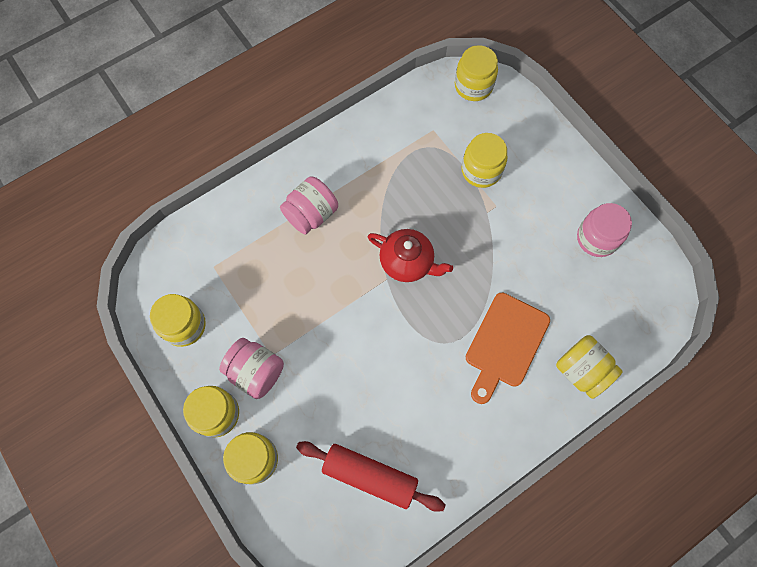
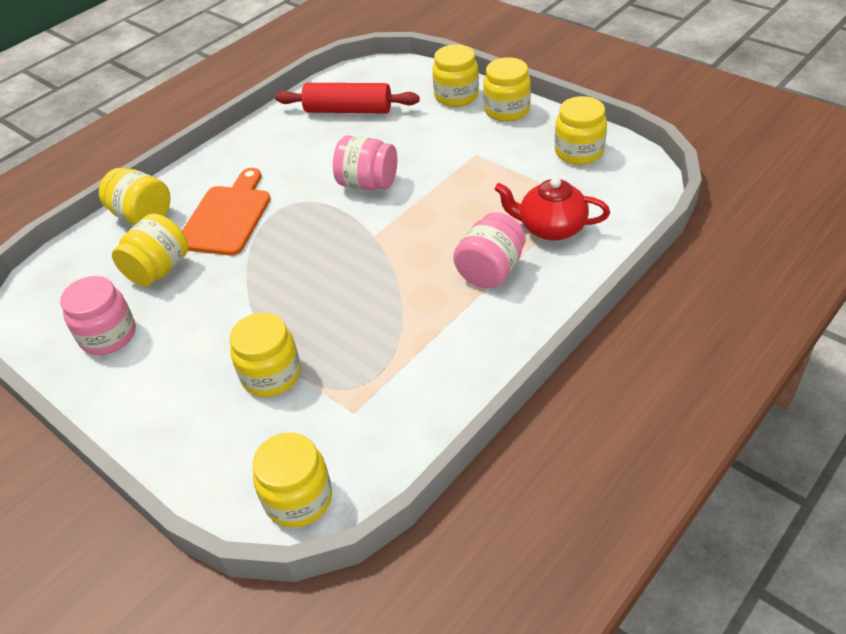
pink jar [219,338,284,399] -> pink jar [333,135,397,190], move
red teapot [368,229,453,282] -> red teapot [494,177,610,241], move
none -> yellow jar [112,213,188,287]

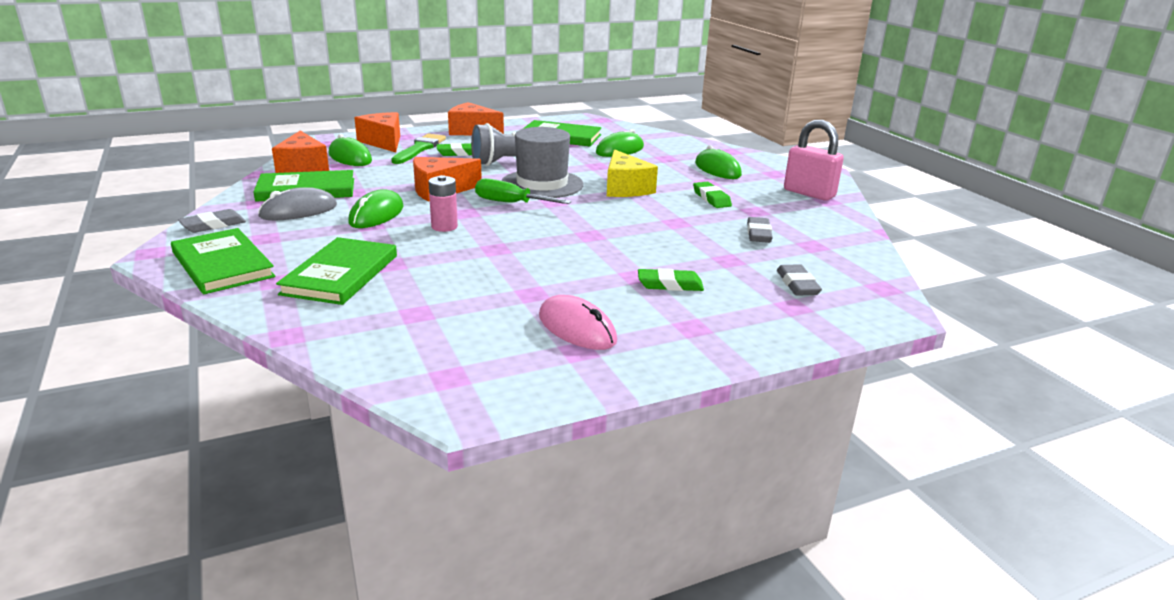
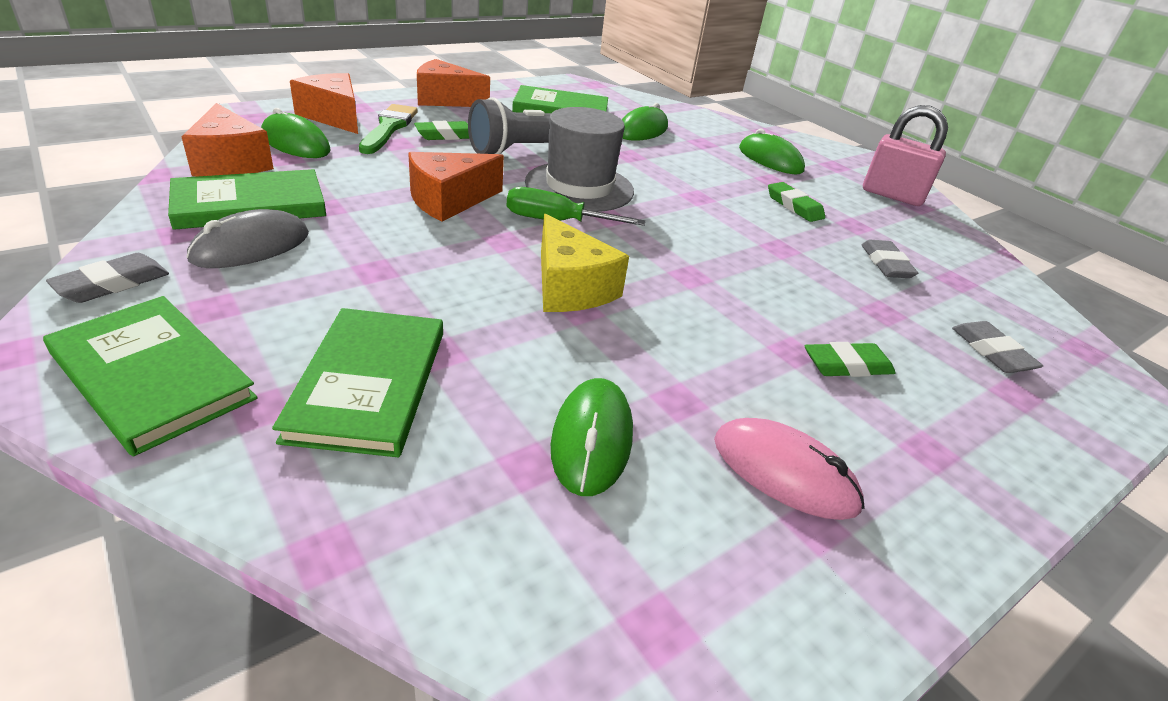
green mouse [348,189,403,228] -> green mouse [551,378,633,496], move
pink battery [428,175,458,232] -> none
yellow cheese [607,149,658,197] -> yellow cheese [541,214,629,312], move

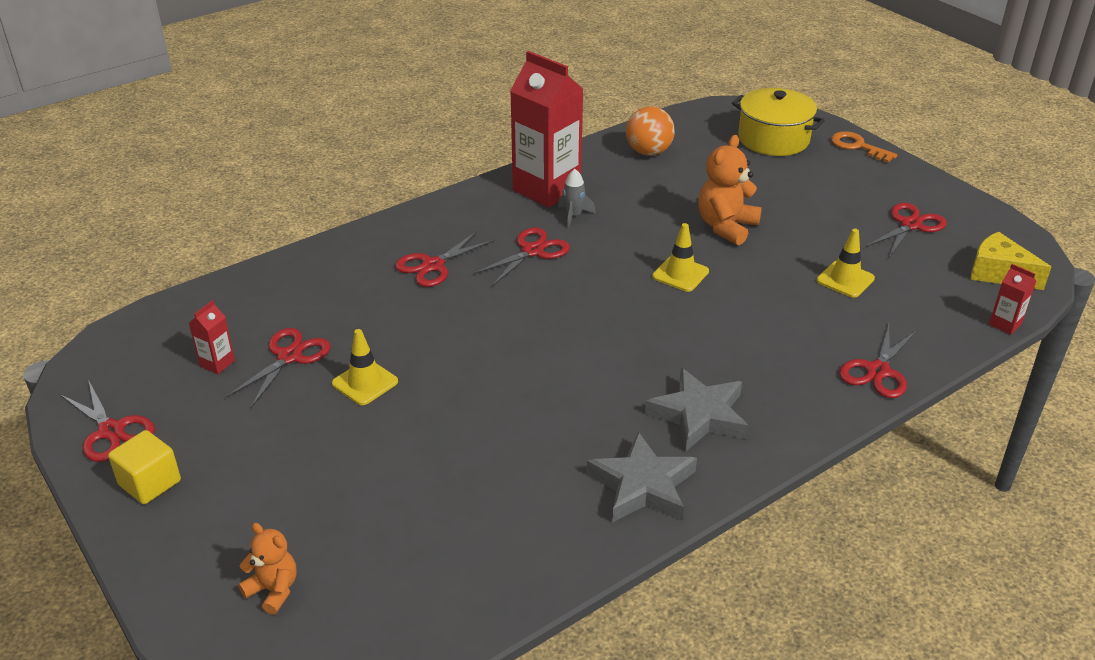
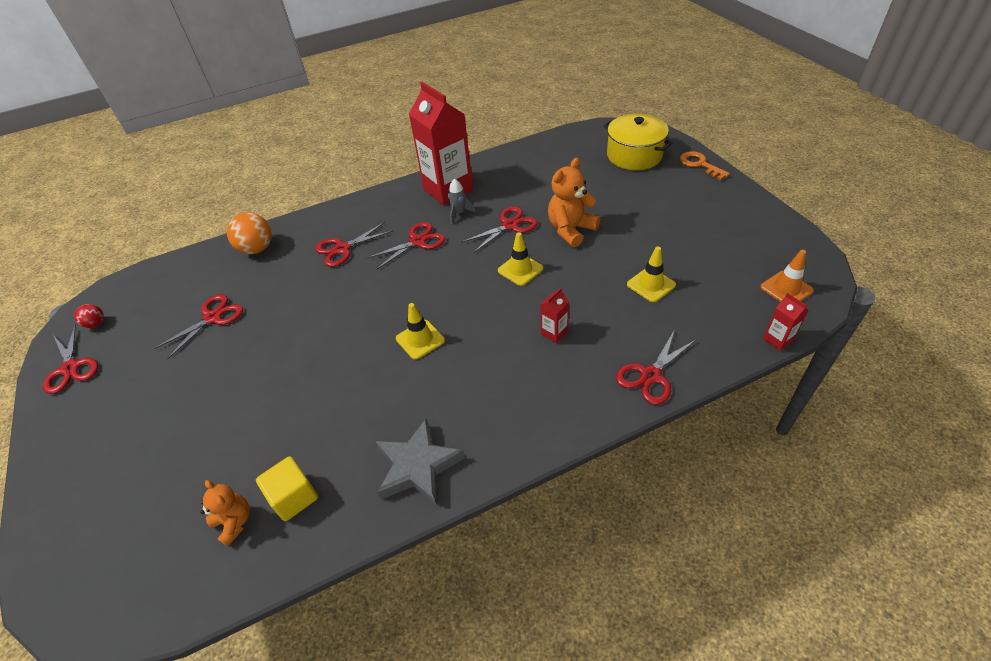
yellow cube [108,430,181,504] -> yellow cube [256,456,318,521], move
red carton [189,300,235,374] -> red carton [540,288,569,343], move
orange teddy bear [238,523,297,615] -> orange teddy bear [200,480,250,547], move
yellow traffic cone [332,329,398,405] -> yellow traffic cone [396,303,445,360], move
orange ball [626,106,675,156] -> orange ball [227,213,272,254], move
grey star [645,368,749,452] -> none
red scissors [866,203,947,257] -> red scissors [462,207,538,253], move
yellow cheese [970,232,1052,290] -> orange traffic cone [761,250,814,302]
none -> red ball [74,304,104,328]

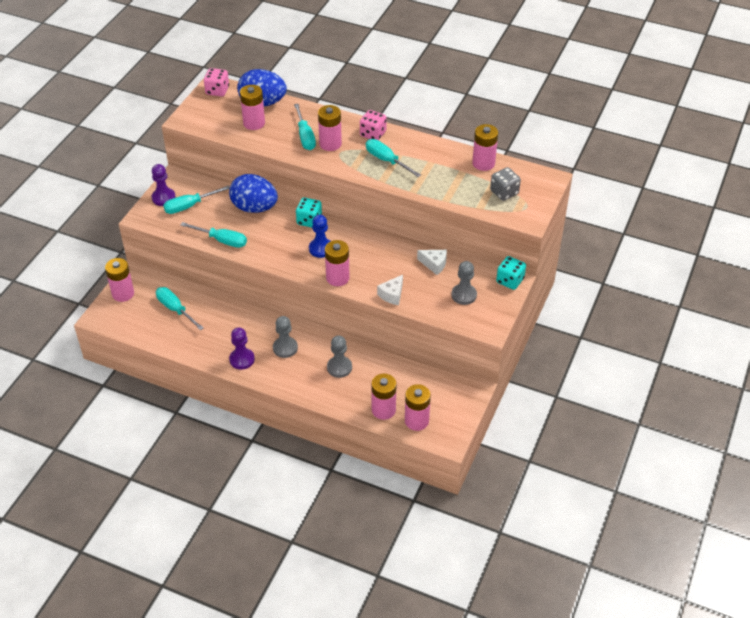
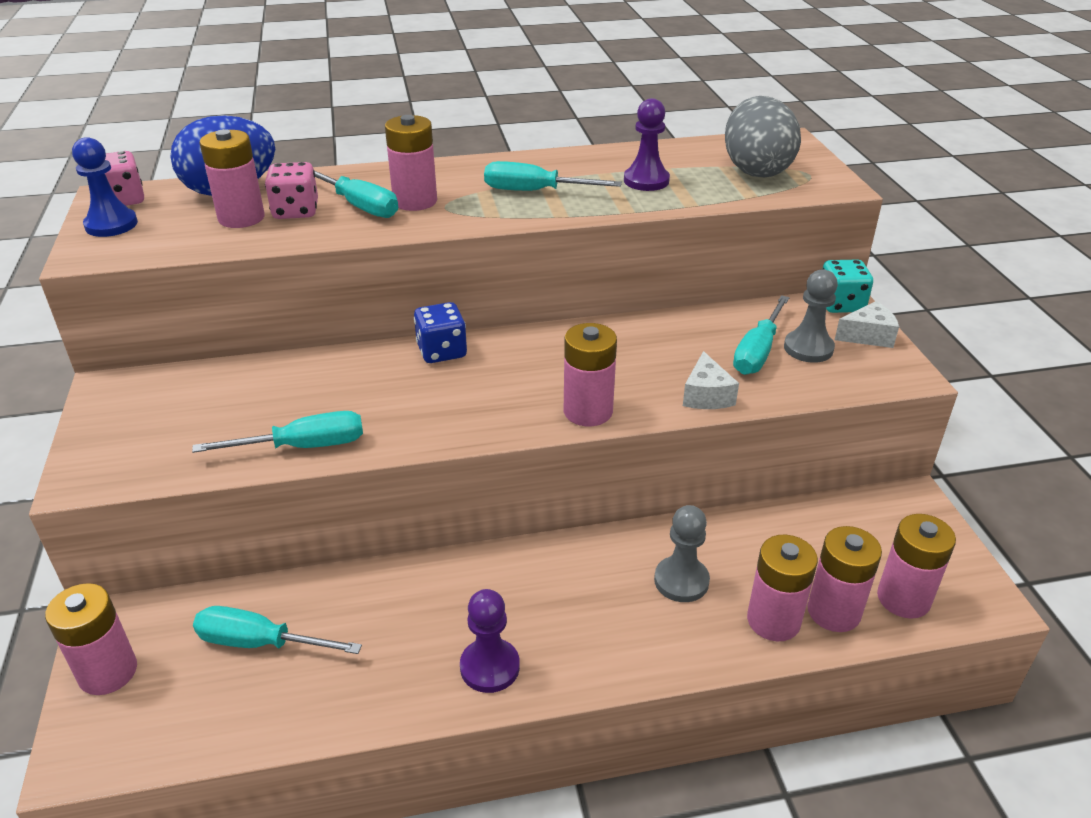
purple pawn [152,164,176,206] -> purple pawn [624,98,670,191], move
turquoise screwdriver [163,186,230,214] -> turquoise screwdriver [733,295,789,375], move
blue egg [229,174,278,213] -> none
grey pawn [273,316,298,358] -> none
turquoise dice [296,197,322,228] -> blue dice [414,302,467,363]
blue pawn [309,215,330,258] -> blue pawn [72,137,138,237], move
pink dice [360,110,387,140] -> pink dice [265,162,318,219], move
white cheese [417,250,447,275] -> white cheese [835,301,899,348], move
pink battery [472,124,498,171] -> pink battery [747,535,818,641], move
grey dice [490,167,521,201] -> grey egg [725,96,801,178]

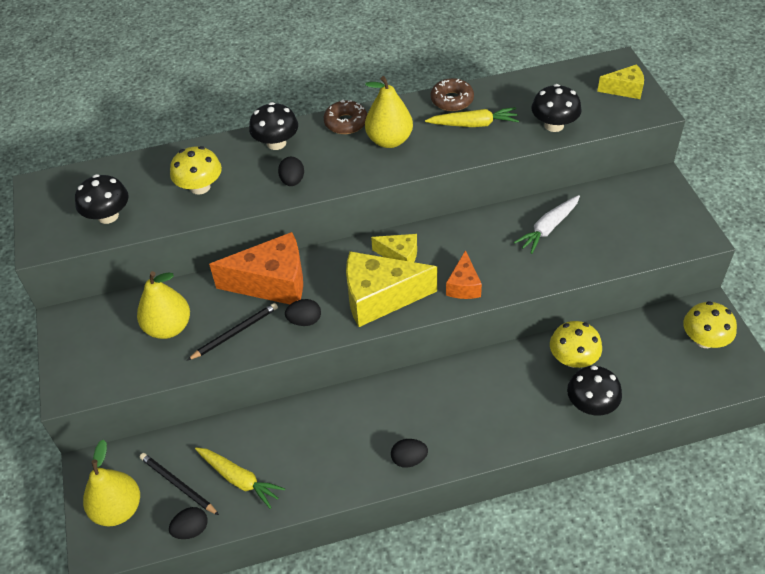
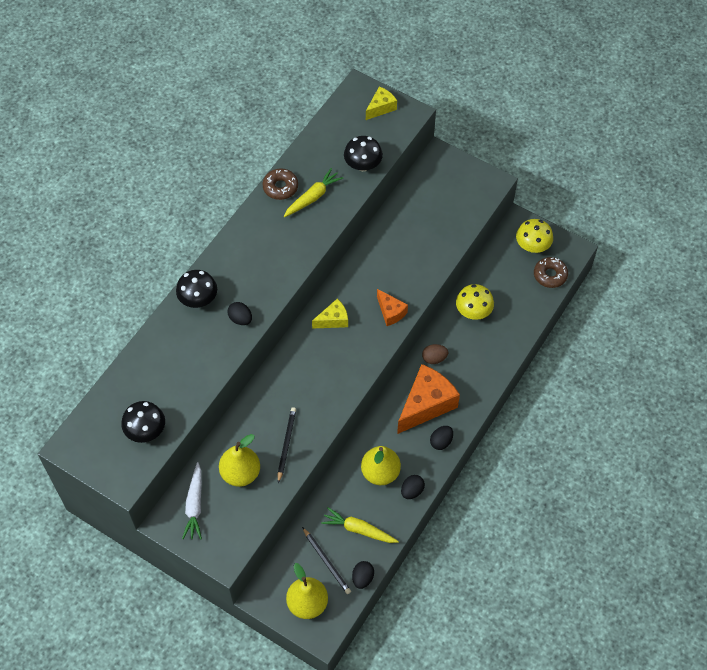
black pencil [140,453,219,515] -> black pencil [302,527,351,594], 120 degrees counterclockwise
yellow mushroom [170,146,222,195] -> none
yellow carrot [195,447,285,509] -> yellow carrot [321,507,399,543], 150 degrees counterclockwise
orange cheese [209,232,303,304] -> orange cheese [397,364,460,434], move
black egg [285,299,321,326] -> black egg [401,475,425,499], move
brown donut [323,100,367,134] -> brown donut [534,257,568,288], move
yellow cheese [346,251,437,327] -> none
yellow pear [365,76,413,148] -> yellow pear [361,446,401,485], move
white carrot [514,195,580,254] -> white carrot [182,462,202,539], move
black mushroom [567,366,622,416] -> none
none -> brown egg [422,344,448,364]

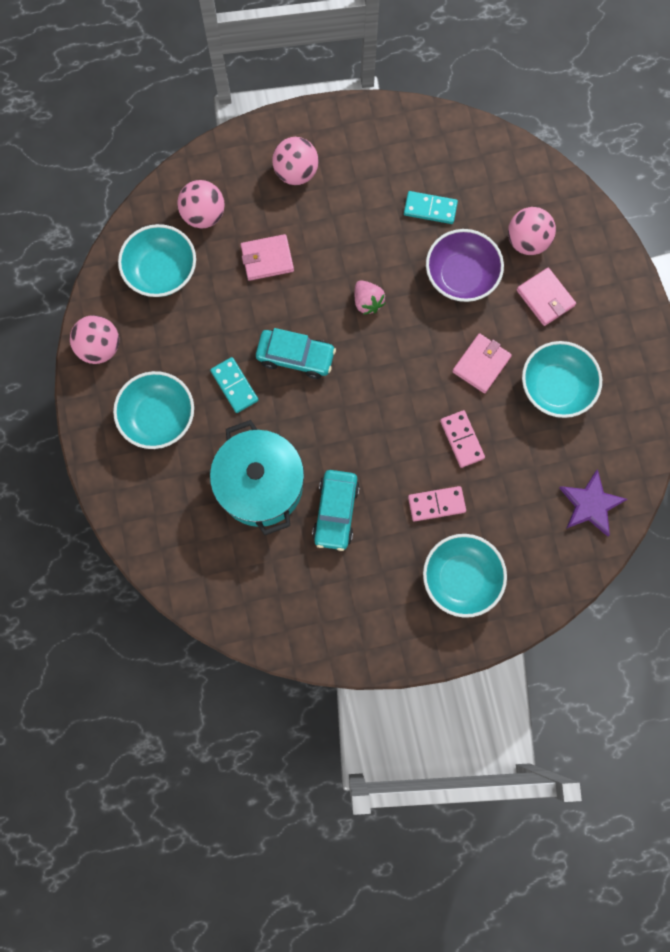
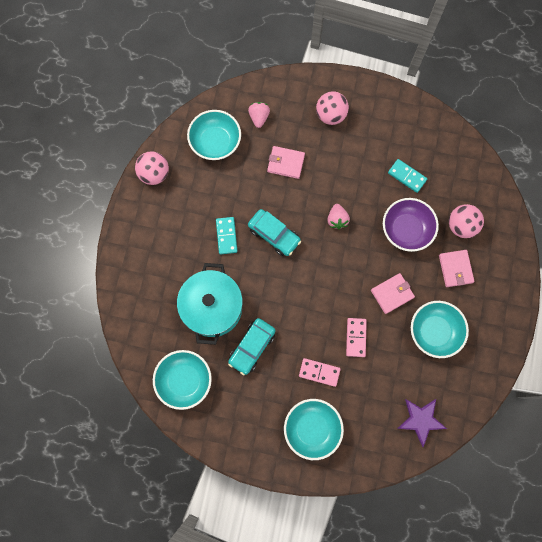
turquoise bowl [113,371,194,449] -> turquoise bowl [153,350,212,410], move
pink ball [177,180,224,229] -> pink strawberry [248,102,270,128]

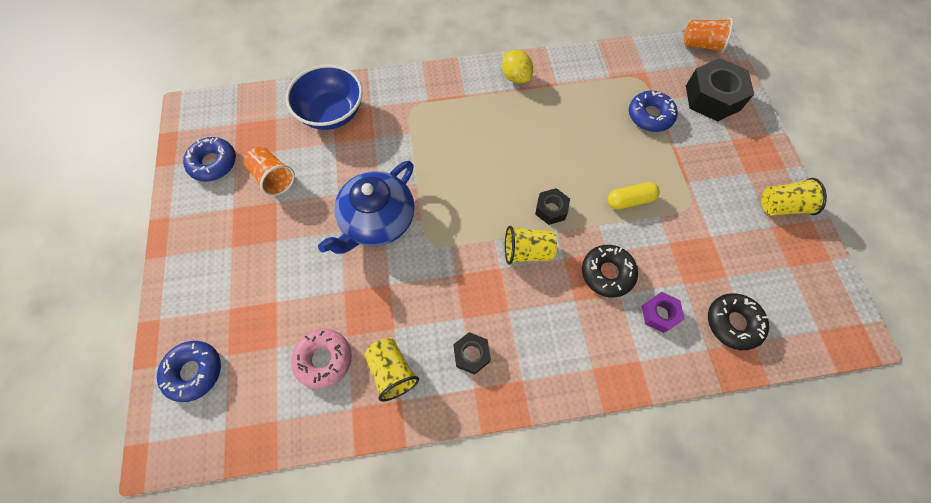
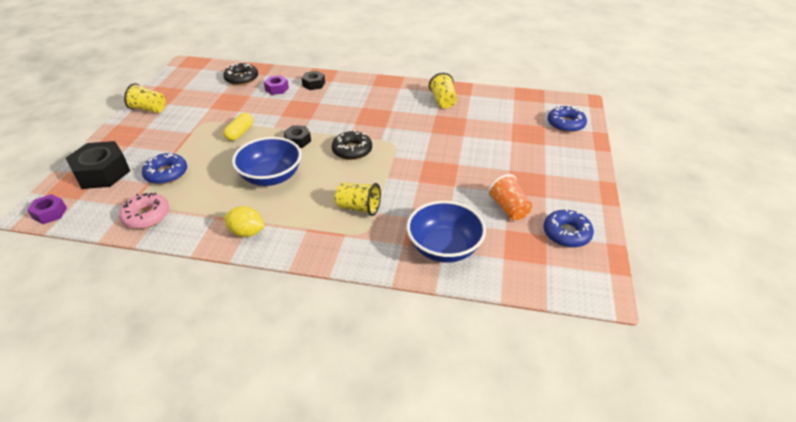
pink donut [291,329,352,389] -> pink donut [119,193,169,229], move
blue teapot [318,161,415,254] -> none
black nut [453,332,491,375] -> black nut [302,71,325,90], move
yellow lemon [502,50,533,84] -> yellow lemon [224,206,265,237], 60 degrees counterclockwise
yellow cup [505,226,557,265] -> yellow cup [335,183,381,216], move
black donut [582,245,638,298] -> black donut [332,130,372,160], move
yellow capsule [608,182,660,209] -> yellow capsule [224,113,253,141], 75 degrees counterclockwise
orange cup [684,18,733,53] -> purple nut [27,194,67,224]
none -> blue bowl [232,137,302,186]

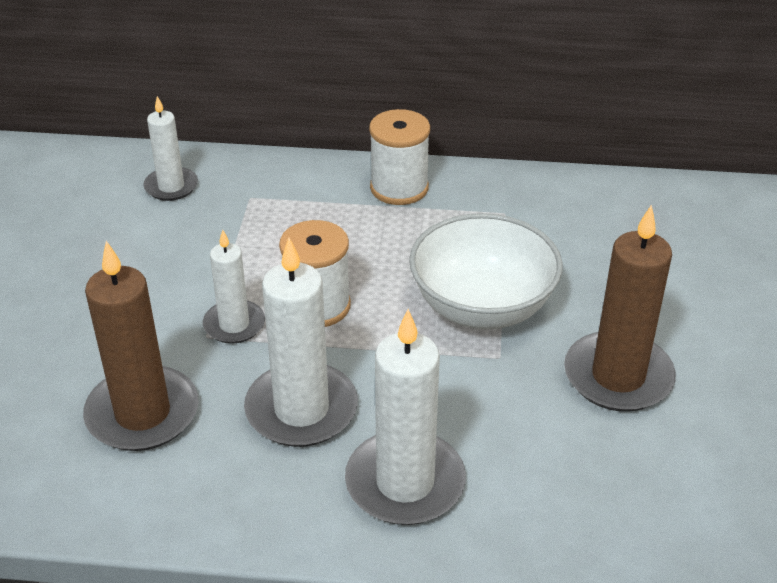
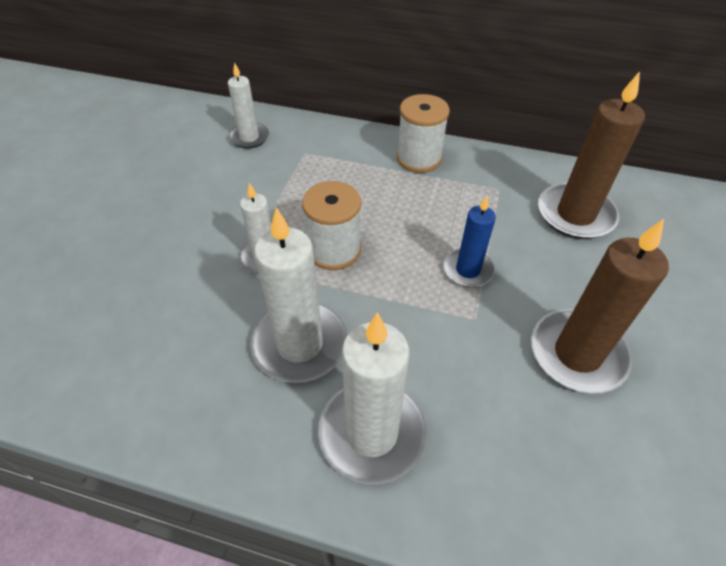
brown candle [83,241,199,451] -> brown candle [538,71,645,239], move
white bowl [409,213,562,329] -> blue candle [443,196,496,287]

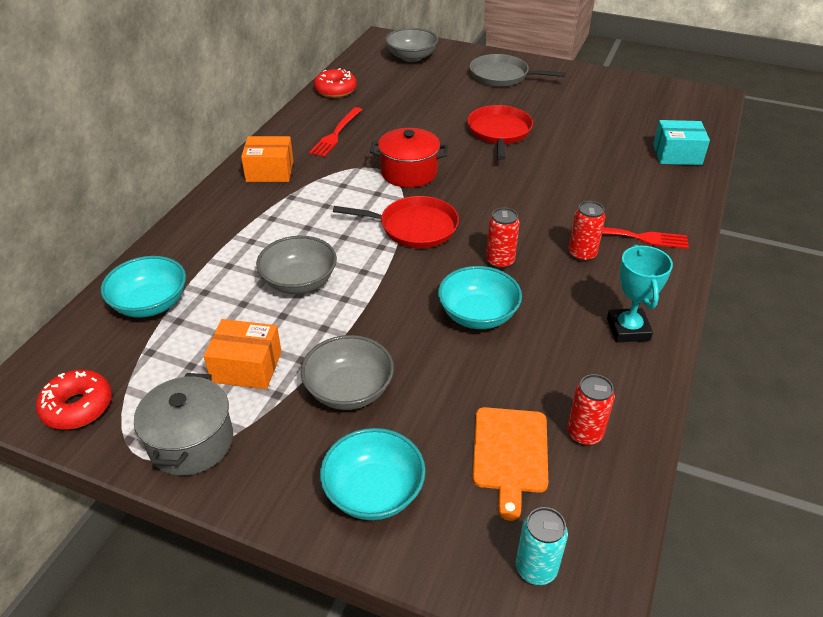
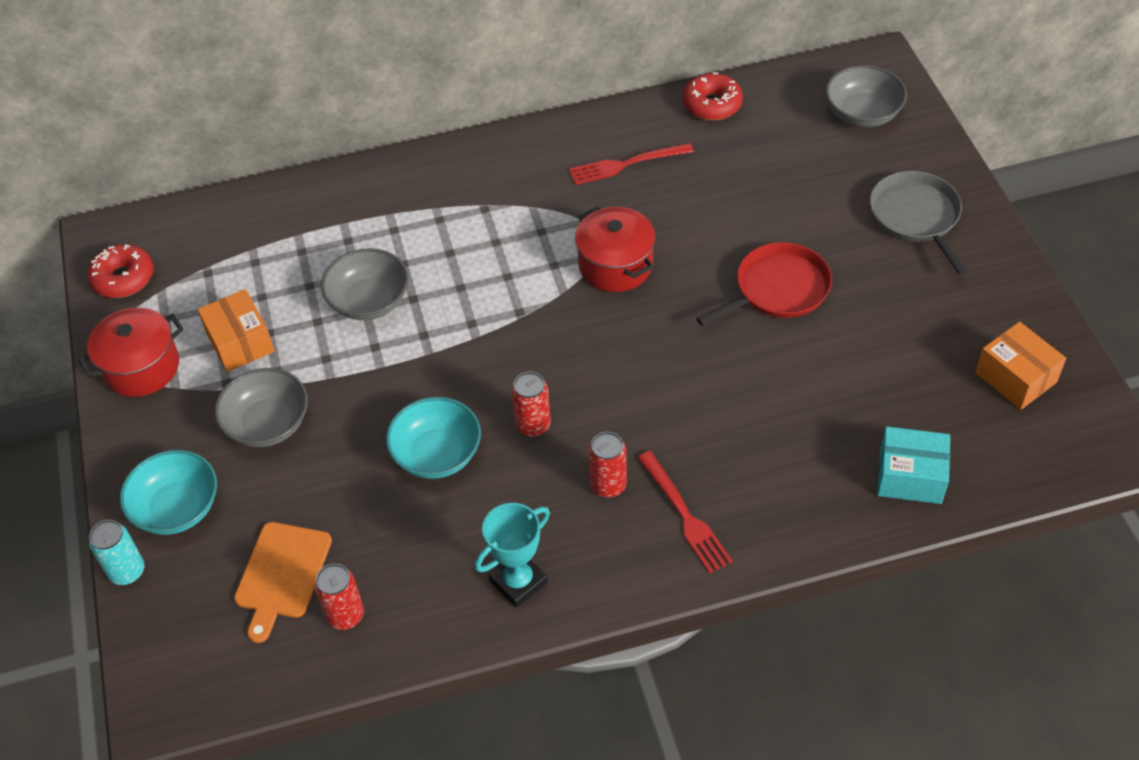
turquoise bowl [101,256,186,318] -> none
grey pot [134,373,233,476] -> red pot [78,308,184,397]
orange box [241,136,293,182] -> orange box [975,322,1066,410], move
red pan [333,196,459,248] -> none
orange cutting board [472,407,548,521] -> orange cutting board [234,522,332,643], 45 degrees counterclockwise
turquoise can [516,507,568,585] -> turquoise can [89,520,144,585], move
turquoise box [653,120,710,165] -> turquoise box [877,426,950,504], 45 degrees counterclockwise

